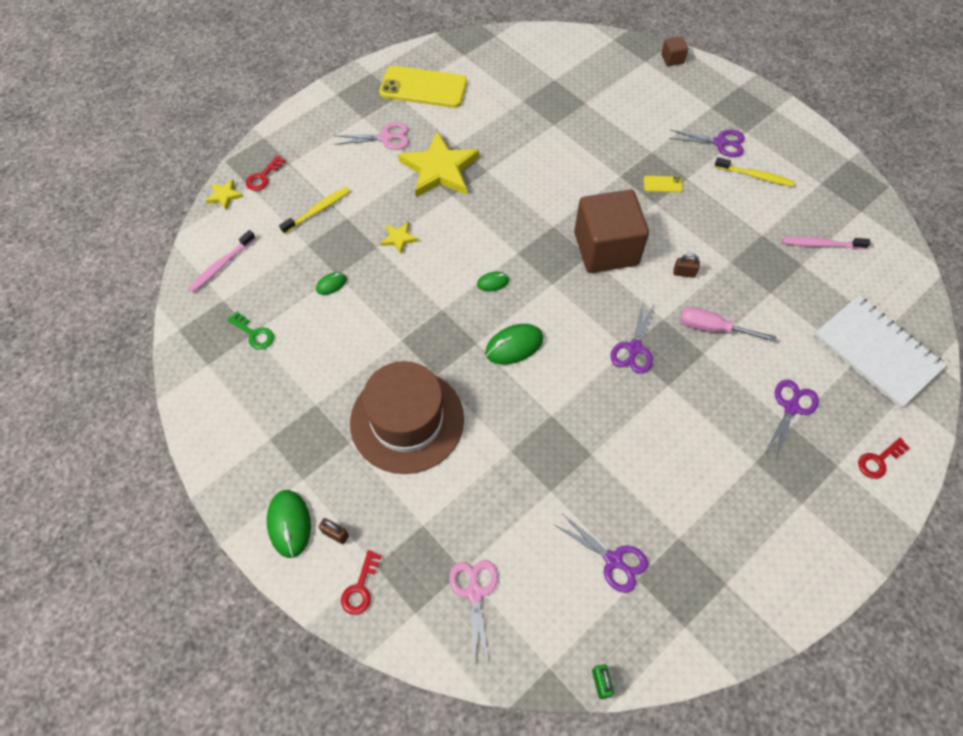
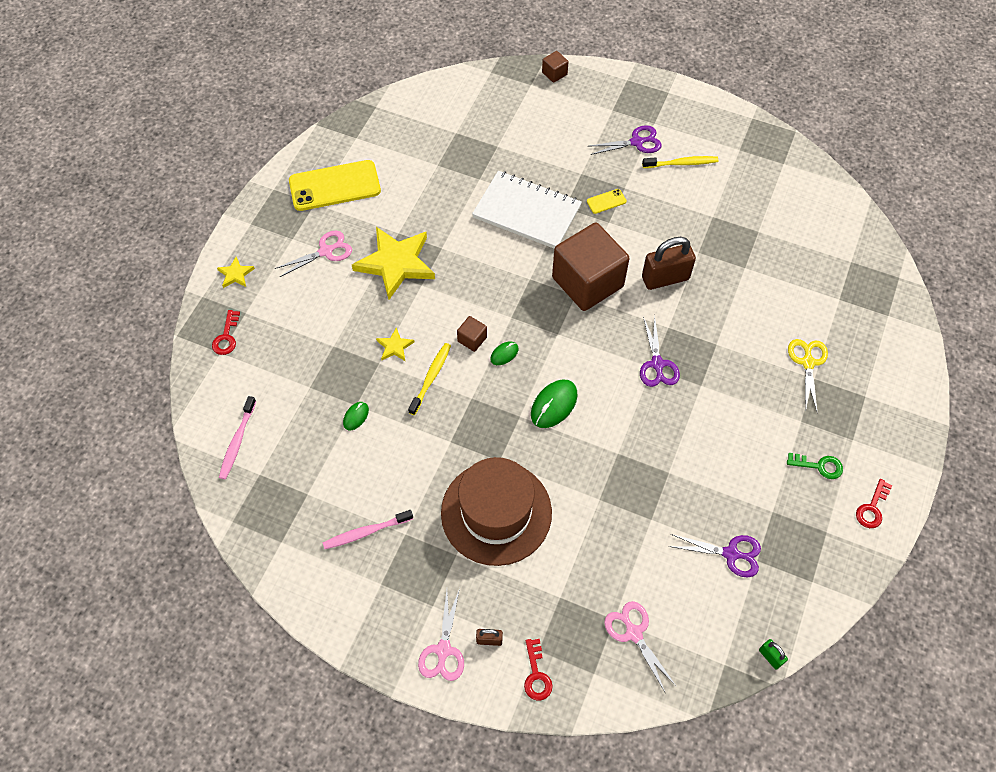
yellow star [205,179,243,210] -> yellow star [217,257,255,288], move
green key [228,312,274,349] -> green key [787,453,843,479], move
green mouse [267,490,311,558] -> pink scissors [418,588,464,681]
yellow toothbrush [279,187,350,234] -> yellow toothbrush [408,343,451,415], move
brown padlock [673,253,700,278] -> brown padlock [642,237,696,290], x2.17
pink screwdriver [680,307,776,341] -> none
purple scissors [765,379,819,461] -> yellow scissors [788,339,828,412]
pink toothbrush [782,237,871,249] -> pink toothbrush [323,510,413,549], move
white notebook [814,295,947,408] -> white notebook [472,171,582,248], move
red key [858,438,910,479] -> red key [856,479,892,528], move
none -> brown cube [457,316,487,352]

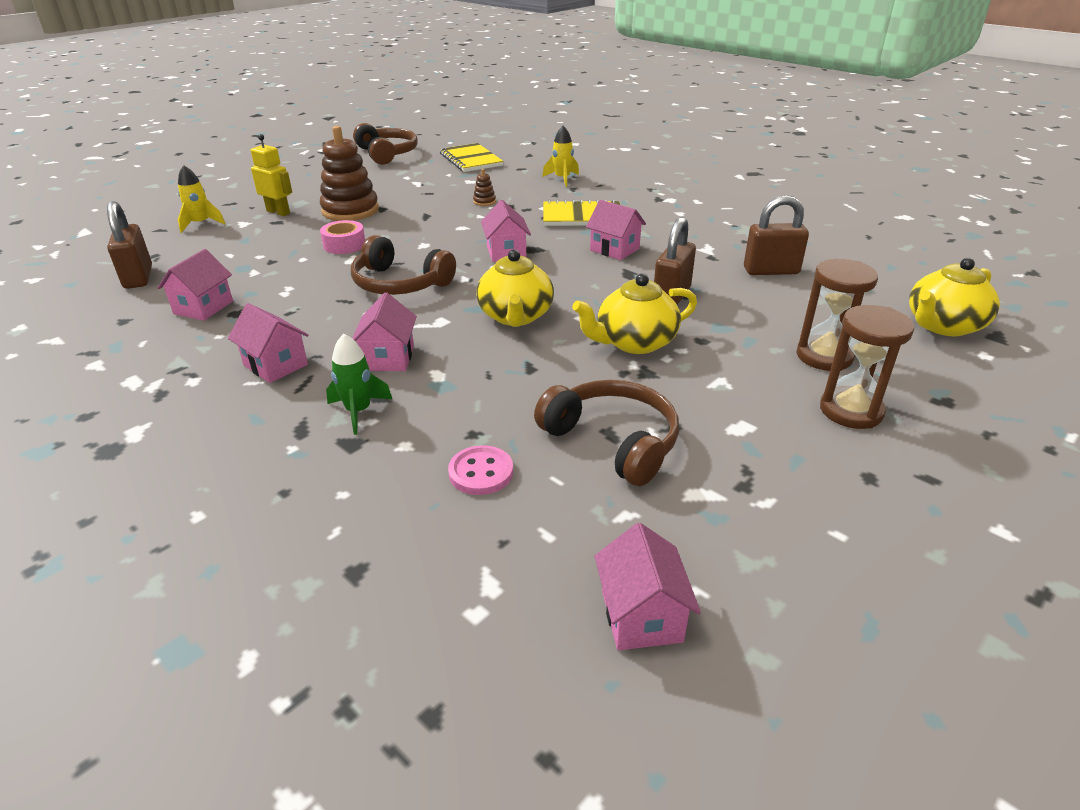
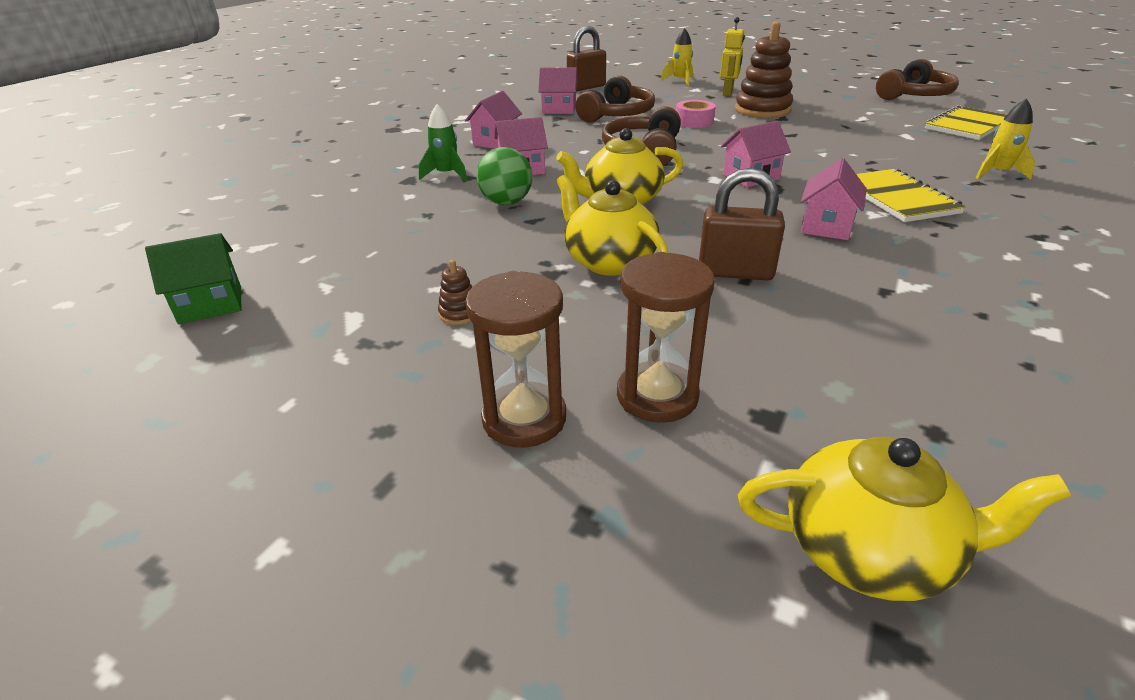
pink button [448,445,513,495] -> none
brown stacking toy [473,169,496,206] -> brown stacking toy [438,260,472,325], move
brown headphones [534,380,679,486] -> brown headphones [575,75,655,123], move
pink house [595,523,701,650] -> green house [145,233,241,324]
brown padlock [744,195,809,275] -> none
yellow teapot [909,258,1000,336] -> yellow teapot [738,437,1071,601], 150 degrees clockwise
none -> green ball [477,147,533,205]

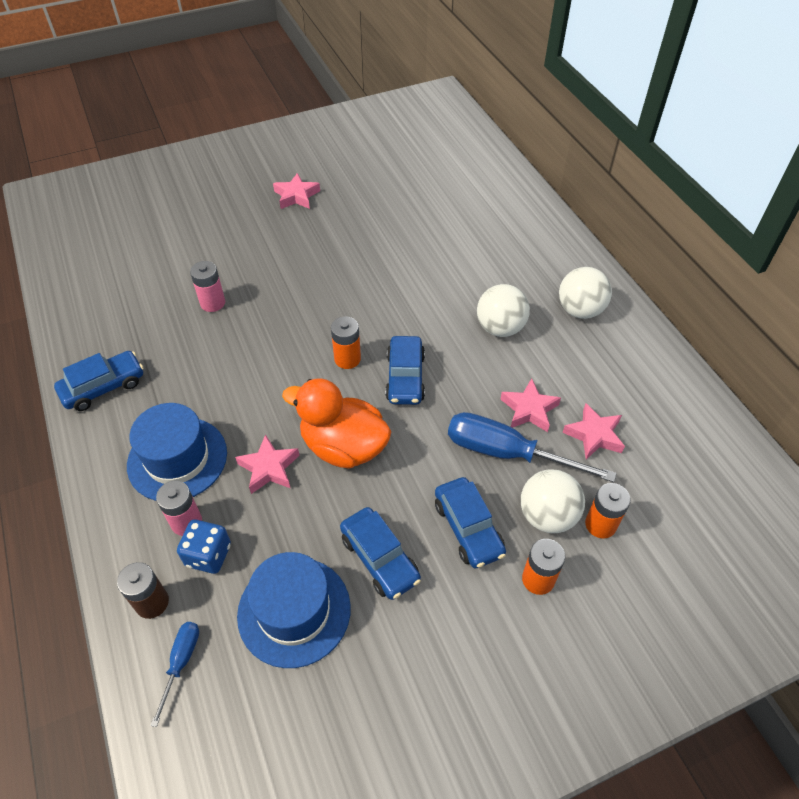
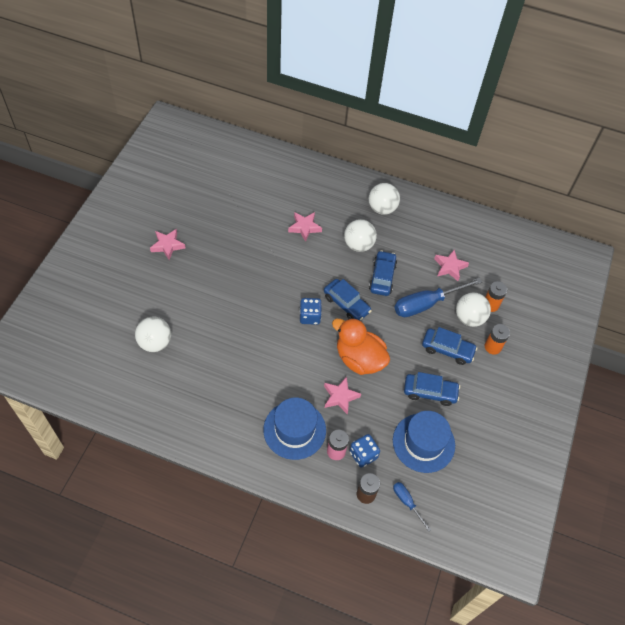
blue car [54,351,143,411] -> blue car [369,250,397,296], move
pink battery [190,261,225,312] -> none
orange duck [282,378,392,469] -> orange duck [332,318,390,375], 60 degrees clockwise
orange battery [331,316,361,369] -> blue dice [300,298,322,325]
pink star [500,378,561,432] -> pink star [288,212,322,242], move
none -> white ball [135,317,171,352]

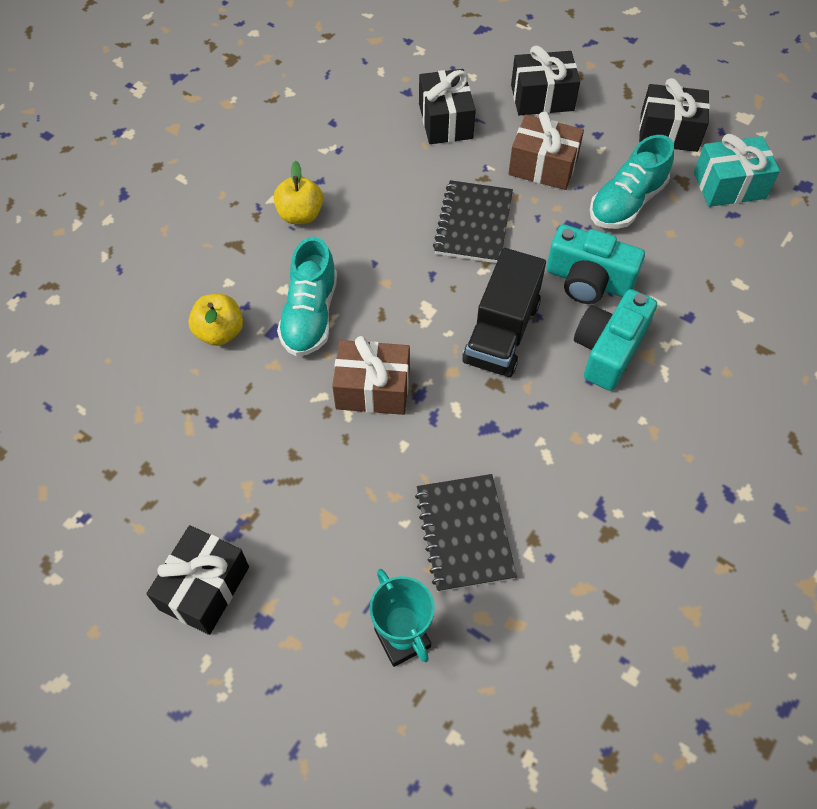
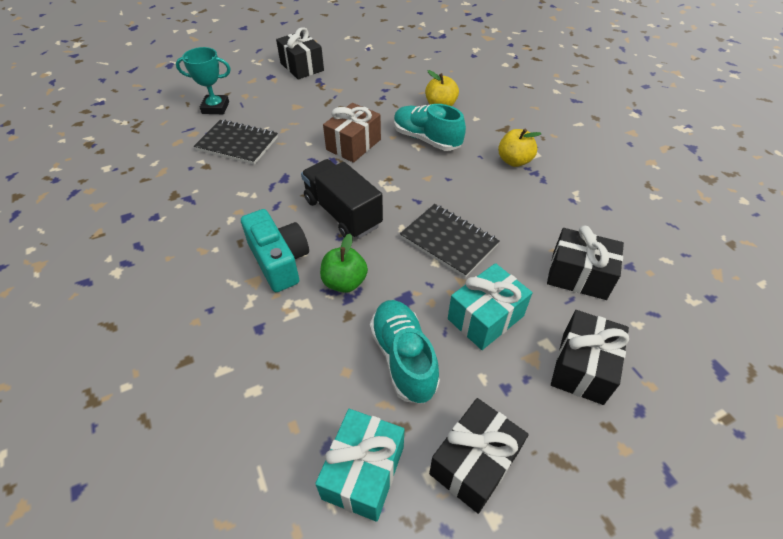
brown gift [508,111,584,190] -> turquoise gift [448,263,532,350]
turquoise camera [547,224,645,304] -> green apple [320,234,368,293]

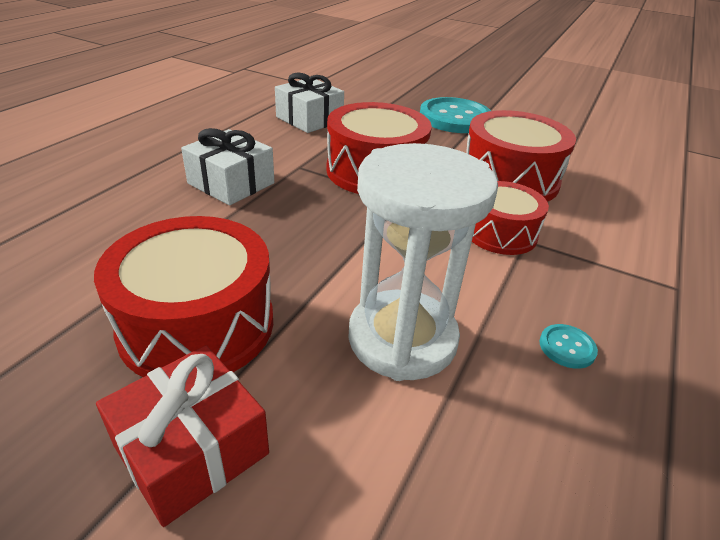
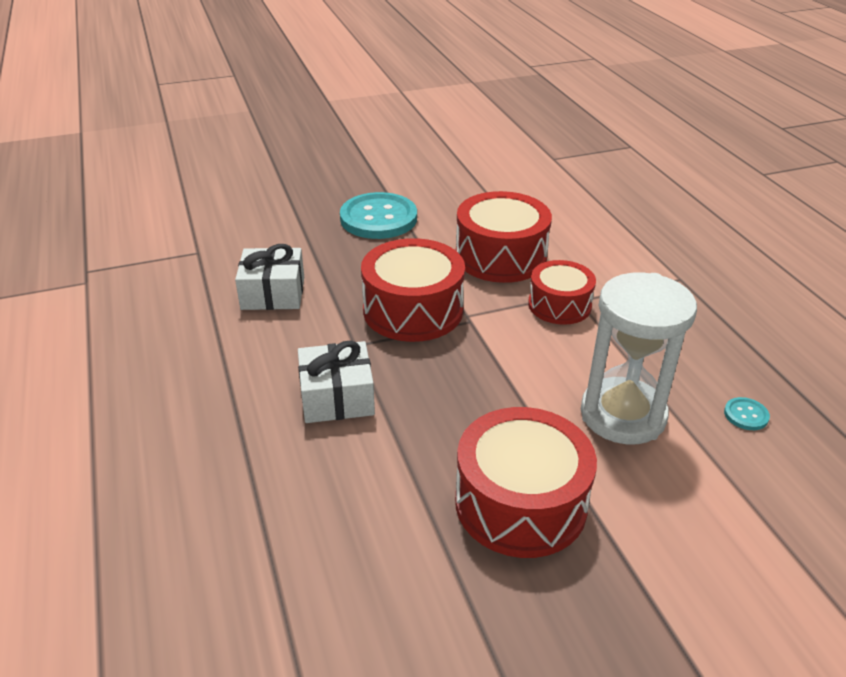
red gift [96,345,269,527] -> none
turquoise button [539,324,598,369] -> turquoise button [724,397,770,430], move

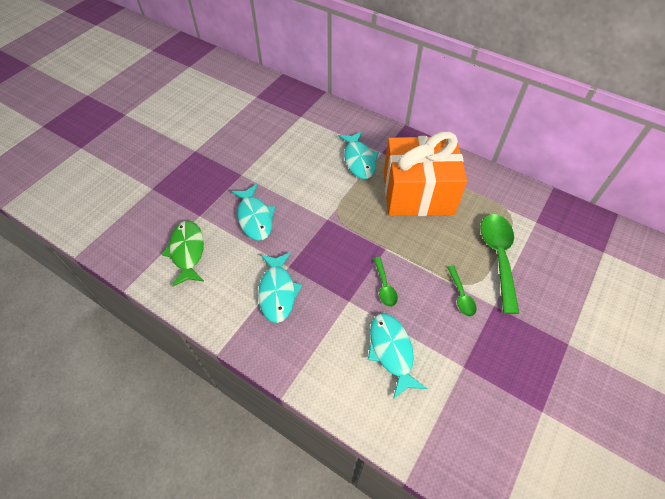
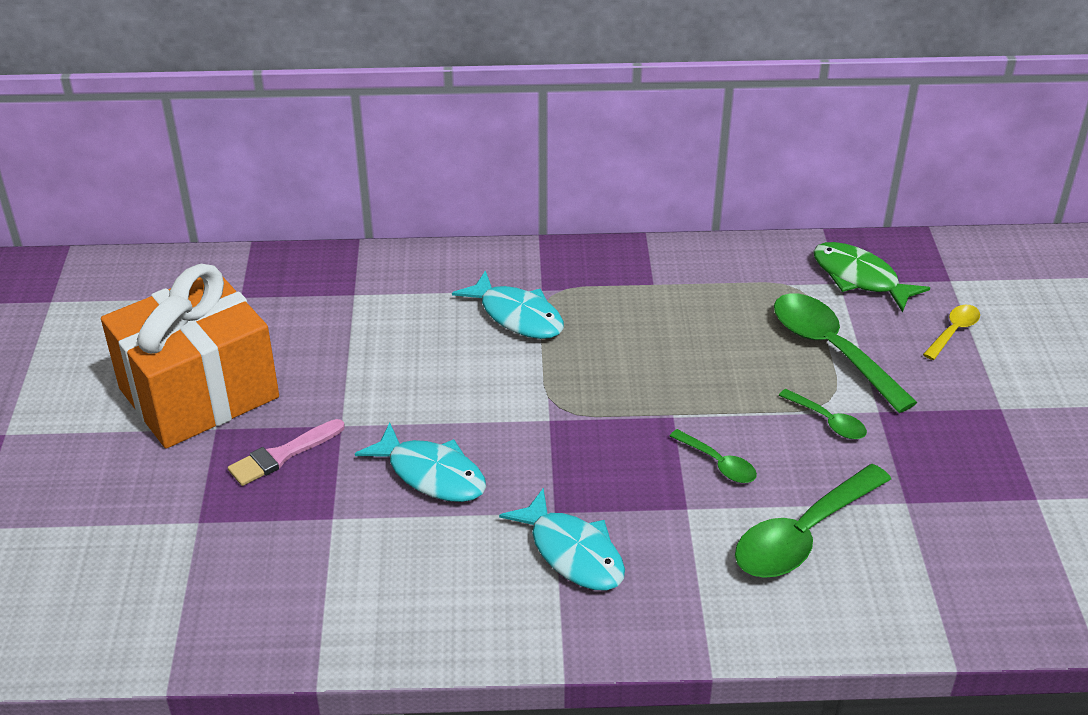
green fish [162,221,204,287] -> green fish [813,242,930,312], move
turquoise fish [368,313,427,399] -> green spoon [735,464,891,578]
orange gift [384,131,467,216] -> orange gift [101,264,279,449], move
none -> pink brush [228,419,345,486]
none -> yellow spoon [923,305,980,360]

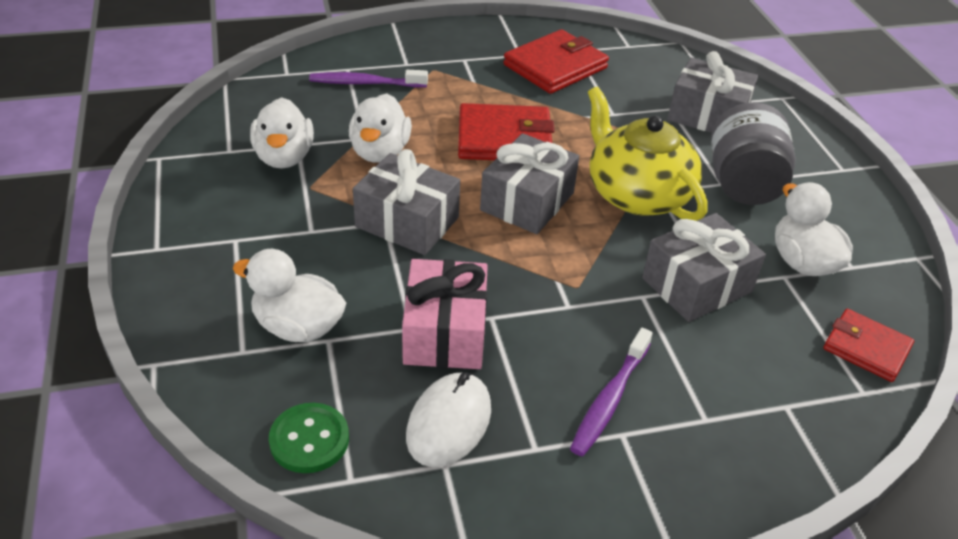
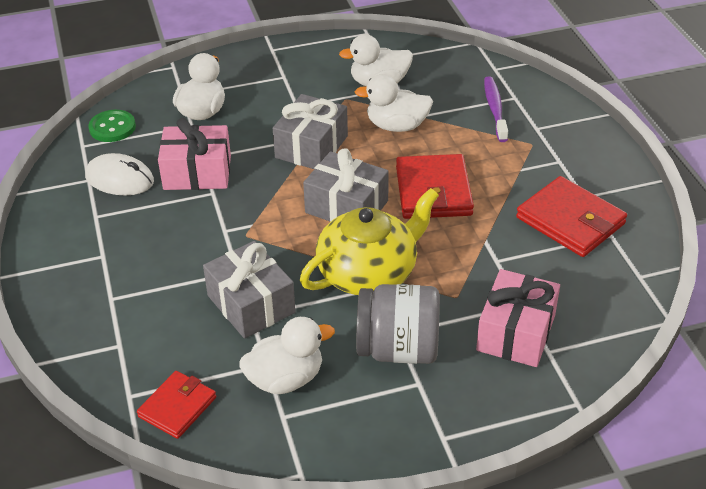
purple toothbrush [570,328,653,456] -> none
grey gift [668,51,758,133] -> pink gift [476,269,560,367]

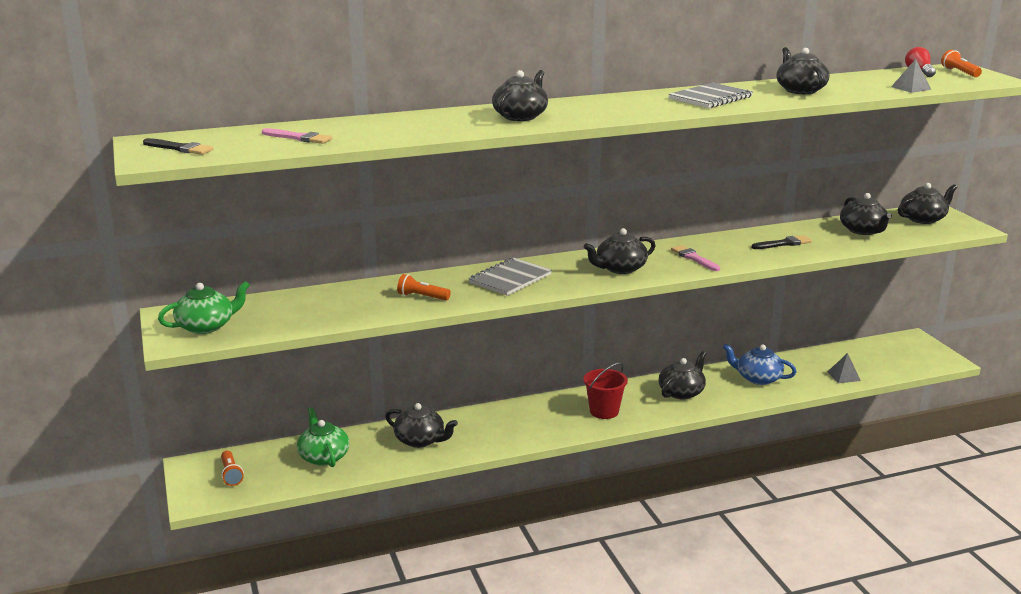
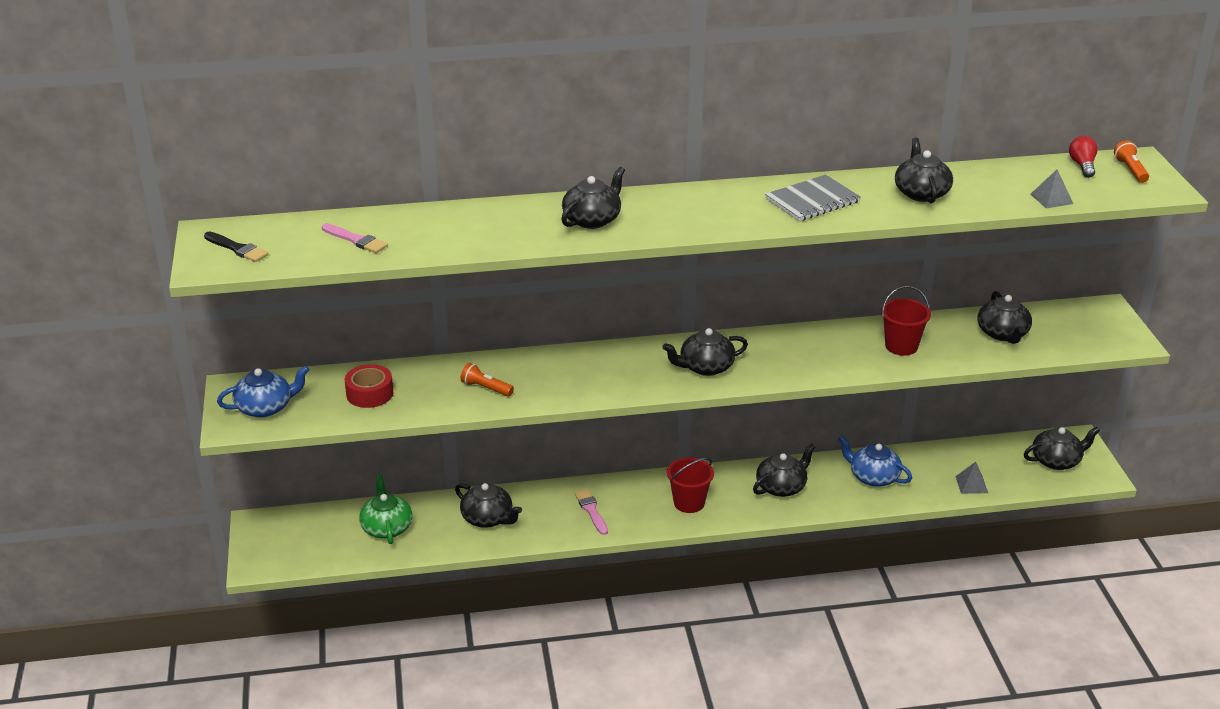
green teapot [158,281,250,334] -> blue teapot [217,366,309,418]
orange flashlight [221,451,244,486] -> none
grey notebook [468,257,552,296] -> none
pink brush [671,245,720,271] -> pink brush [575,489,608,535], move
black brush [751,235,812,249] -> red bucket [881,286,931,356]
black teapot [898,183,957,224] -> black teapot [1024,427,1100,470], move
none -> red tape [345,364,393,408]

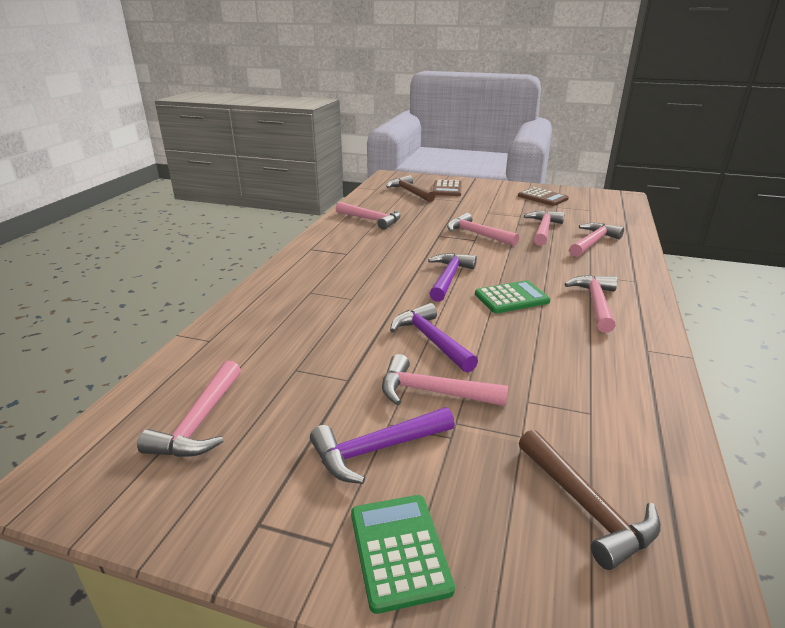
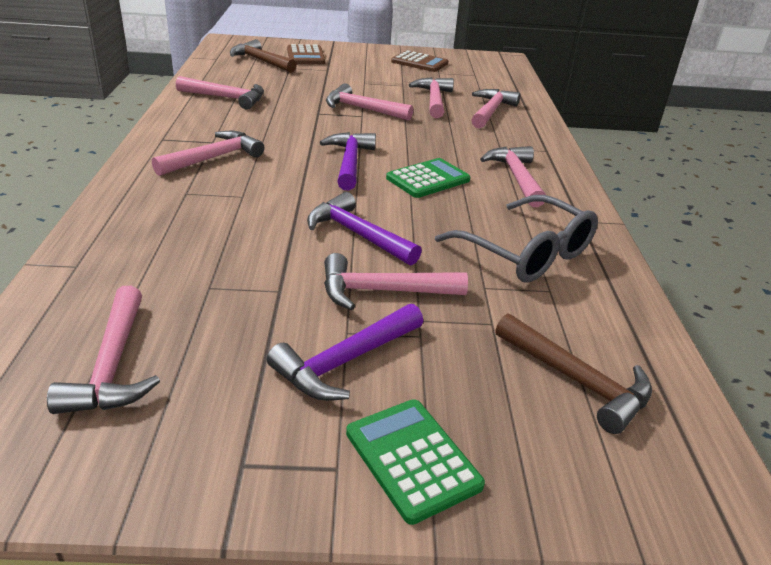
none -> pink hammer [152,131,264,176]
none -> grey glasses [435,195,598,282]

